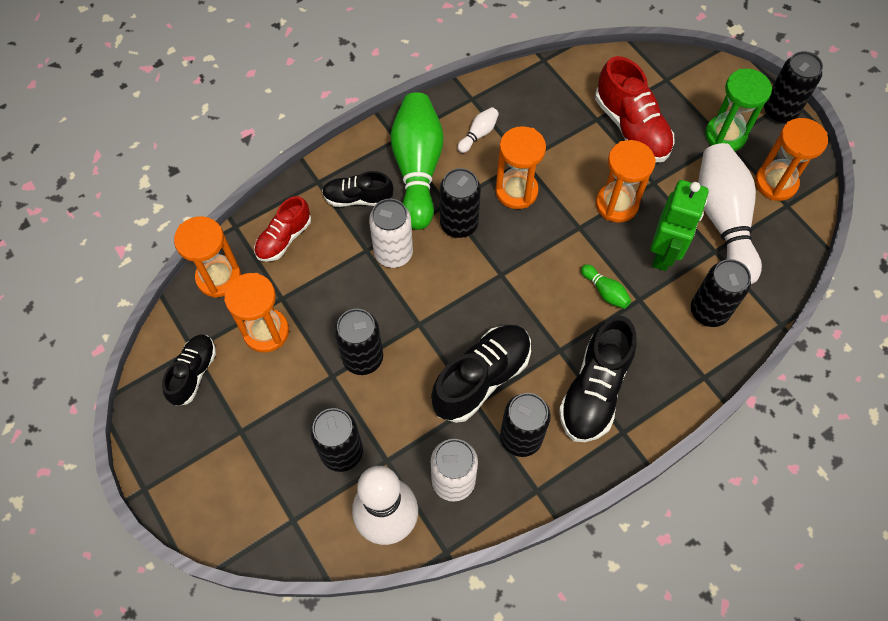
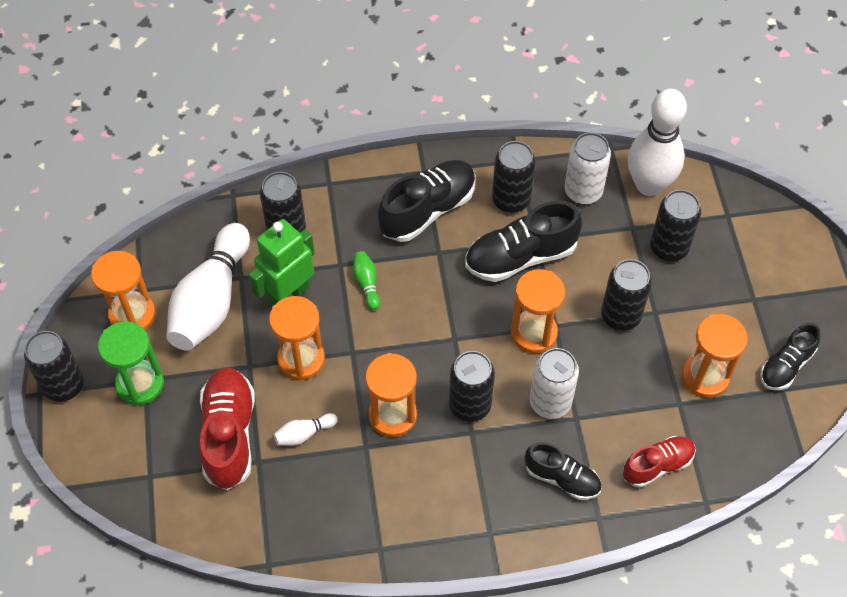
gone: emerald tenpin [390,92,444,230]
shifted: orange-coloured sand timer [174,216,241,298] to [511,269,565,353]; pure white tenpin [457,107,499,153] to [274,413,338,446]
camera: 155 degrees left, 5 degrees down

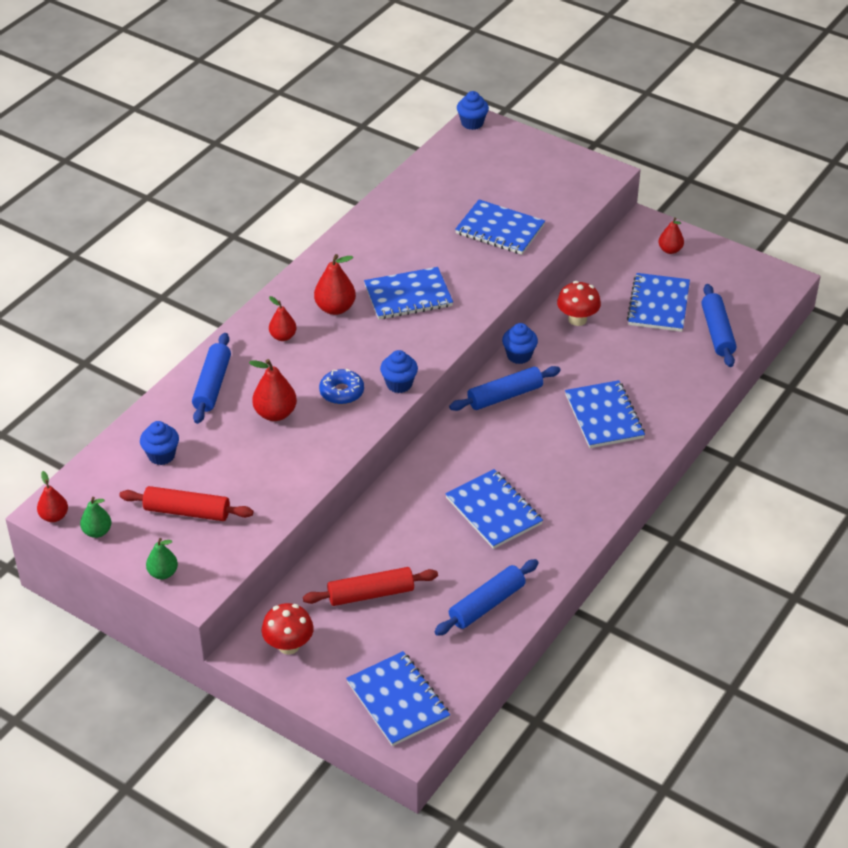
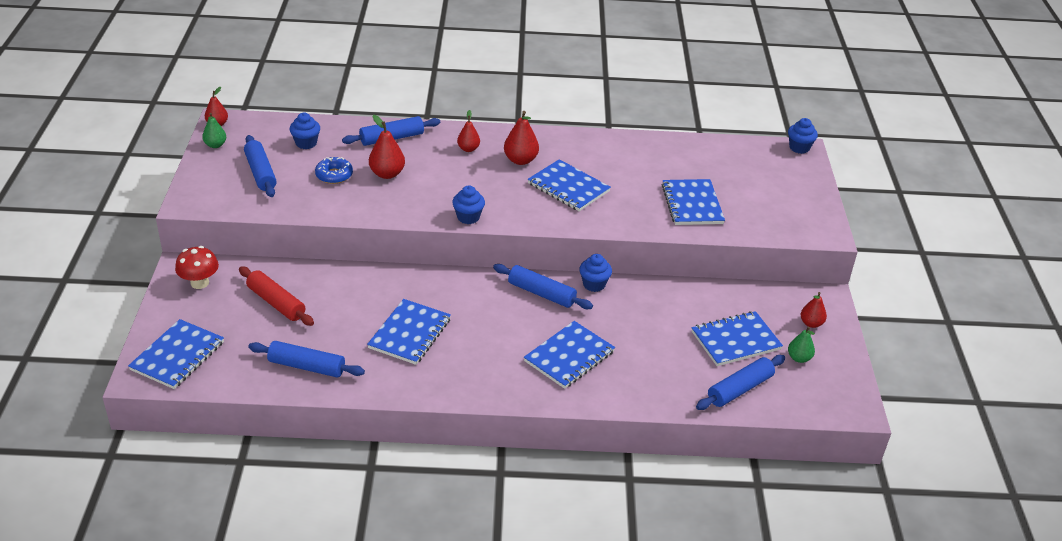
gone: red toadstool [557,281,601,326]
shifted: emerald pear fruit [146,538,178,579] to [788,327,815,363]; cobalt glazed donut [319,369,364,404] to [315,157,353,184]
repainted: red dough roller [119,486,253,521] to cobalt dough roller [244,135,277,197]
camera: 55 degrees right, 5 degrees down

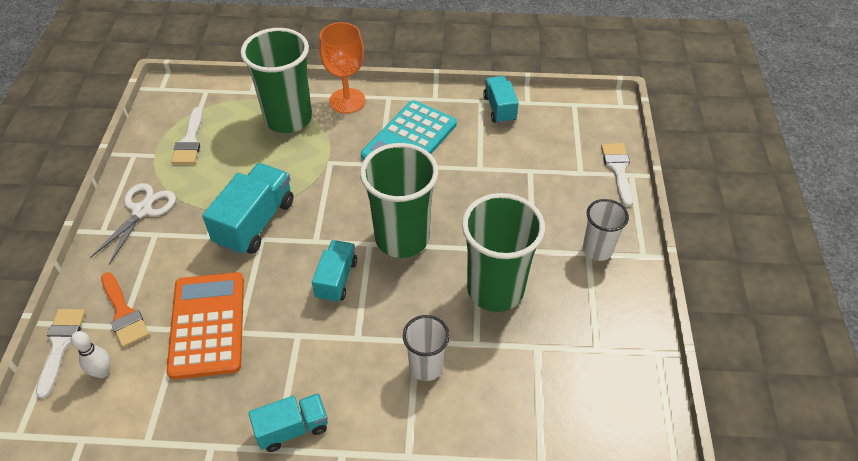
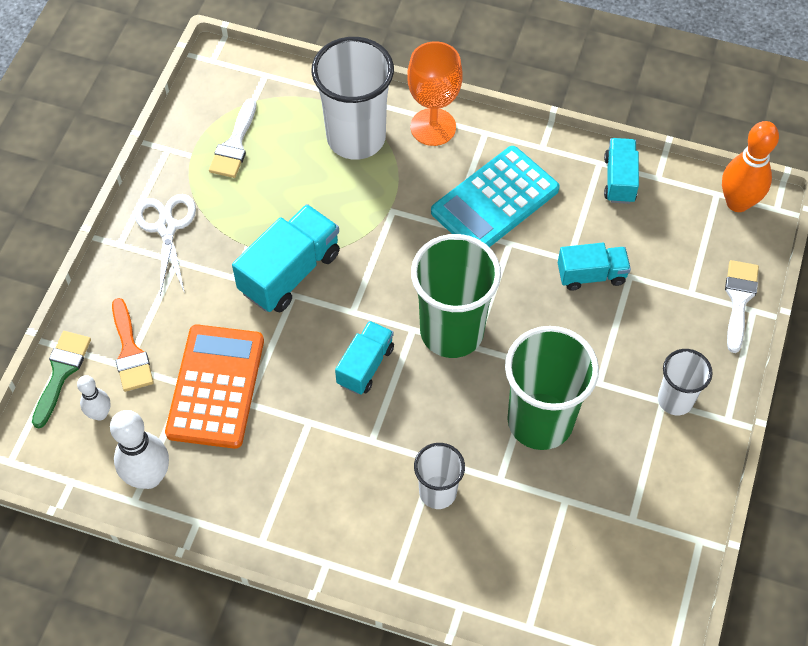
new: pure white tenpin [110,410,169,489]; orange-coloured tenpin [722,121,779,212]
shifted: aqua lorry [249,393,328,452] to [558,243,631,291]
repainted: pure white paintbrush [36,309,86,399] to emerald paintbrush [32,331,91,428]; emerald beaker [240,28,312,133] to pure white beaker [311,37,394,160]
rotated: pure white pair of scissors [90,183,176,264] = [135,194,196,295] 45 degrees counterclockwise
camera: 15 degrees right, 10 degrees up

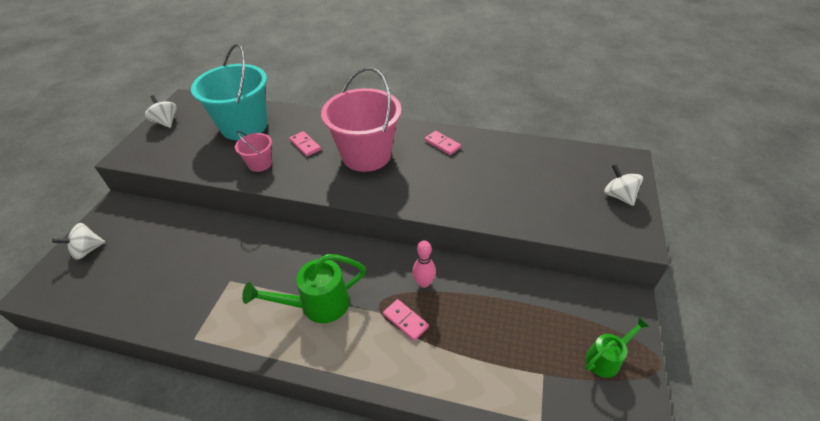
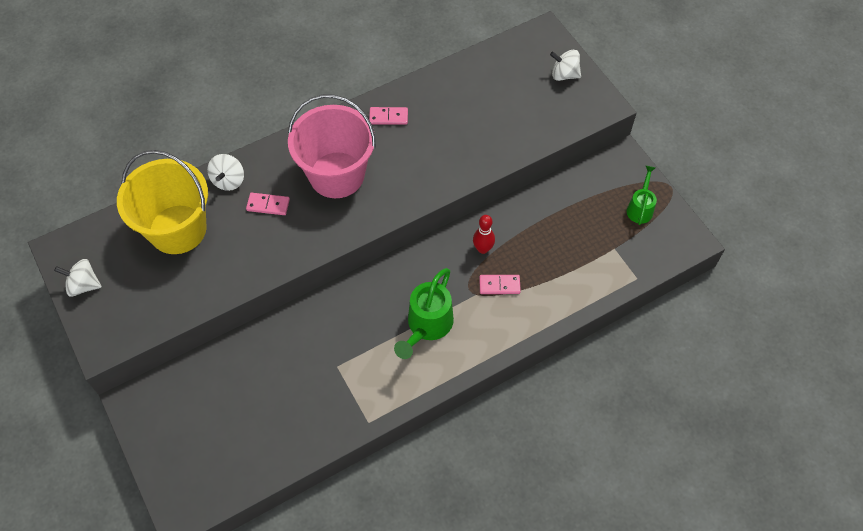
gone: rose-pink sand bucket [235,131,272,172]
shifted: pure white toy top [52,223,105,260] to [207,154,244,191]
repainted: aqua sand bucket [191,43,267,140] to golden sand bucket [117,150,208,254]; rose-pink tenpin [412,240,436,288] to red tenpin [473,215,495,254]
camera: 45 degrees left, 15 degrees up

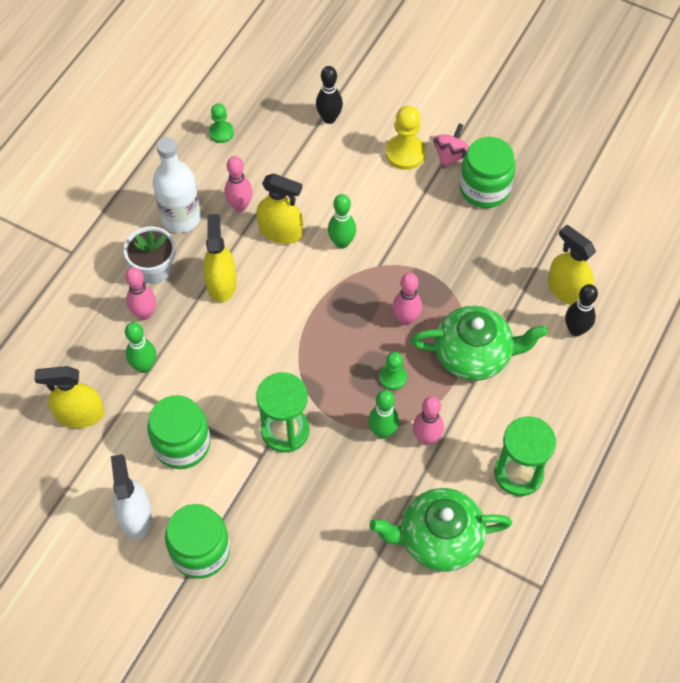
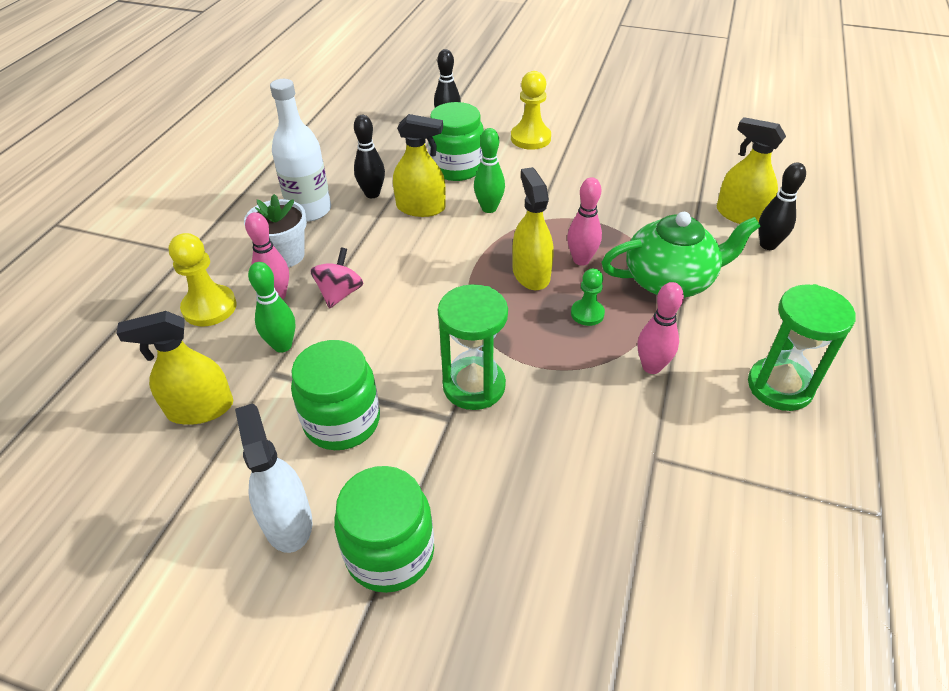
gone: emerald chess pawn [209,103,234,143]; emerald tenpin [368,390,399,439]; emerald tea pot [369,488,512,572]
new: golden chess pawn [169,233,237,326]
shifted: golden sprayer [203,214,237,302] to [512,167,554,290]; rose-pink toy top [433,123,469,169] to [310,247,363,309]; emerald jam jar [459,137,516,208] to [428,102,484,181]
repainted: rose-pink tenpin [224,156,253,212] to ebony tenpin [354,115,385,198]
camera: 10 degrees left, 15 degrees down

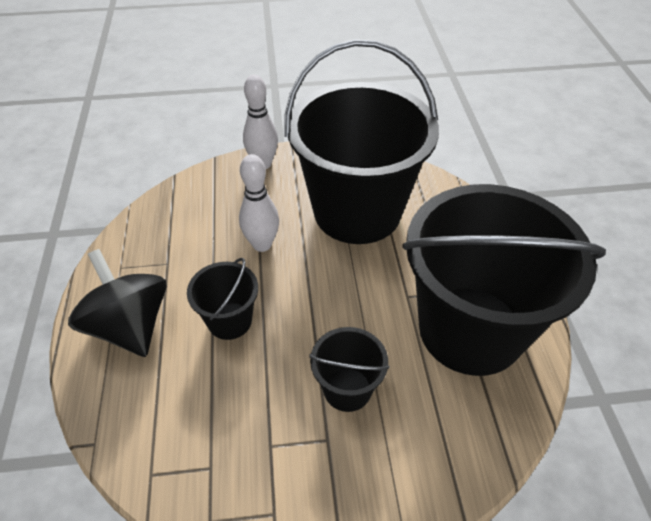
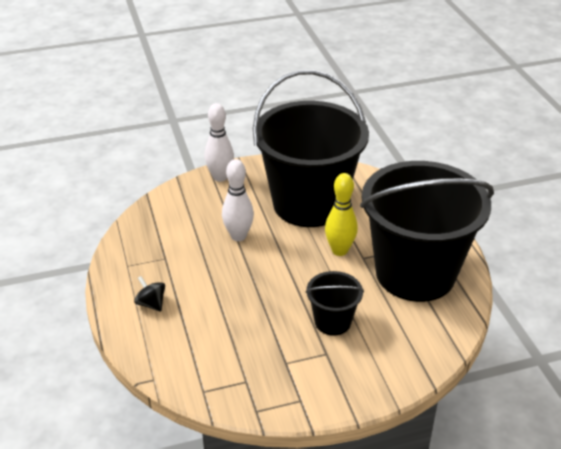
gone: ebony sand bucket [187,258,258,340]
new: golden tenpin [325,173,358,256]
scaled: ebony toy top [68,249,167,357] = [134,276,165,312] x0.45
camera: 10 degrees left, 10 degrees down

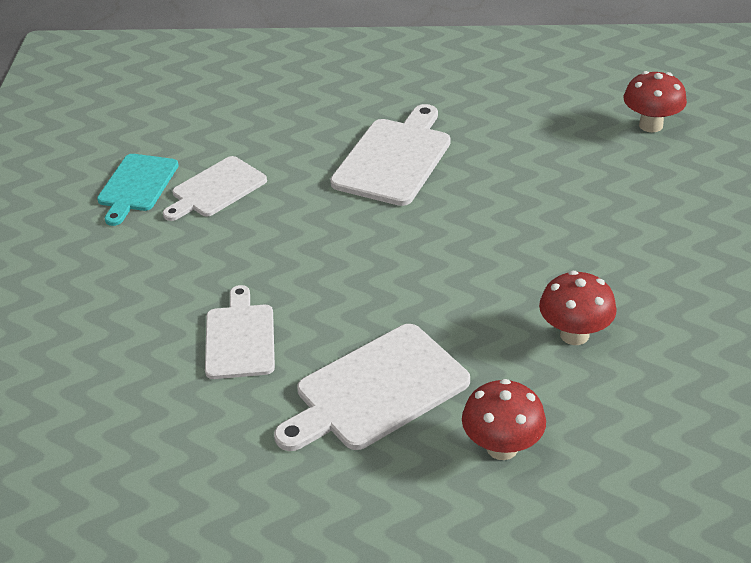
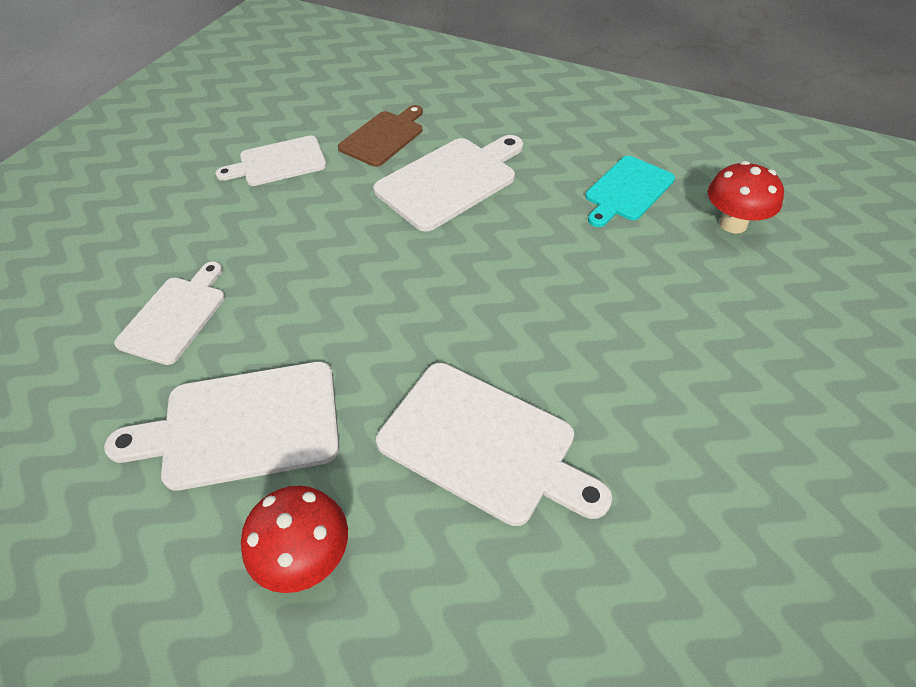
new: russet chopping board [338,105,423,167]
shifted: aqua chopping board [97,154,179,226] to [586,156,675,227]
swapped: red toadstool [539,271,617,345] to pure white chopping board [376,363,612,526]
camera: 25 degrees right, 10 degrees up

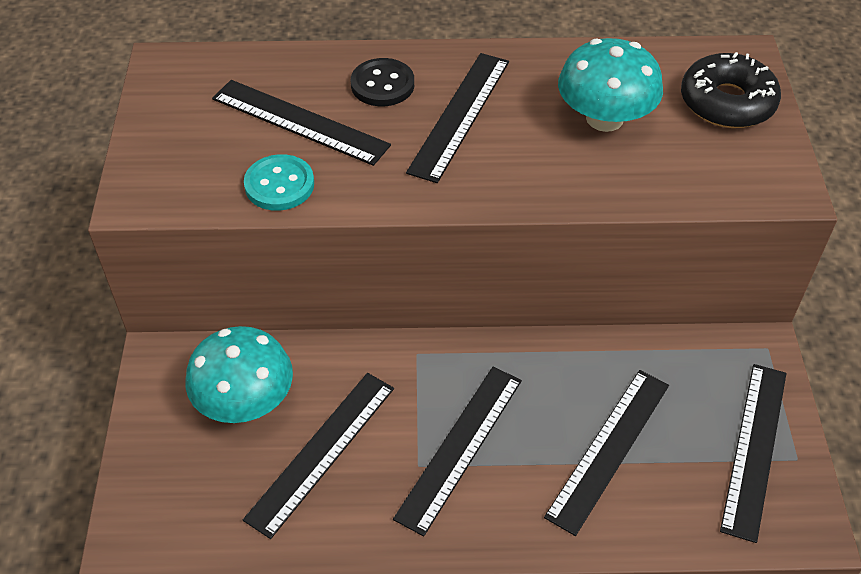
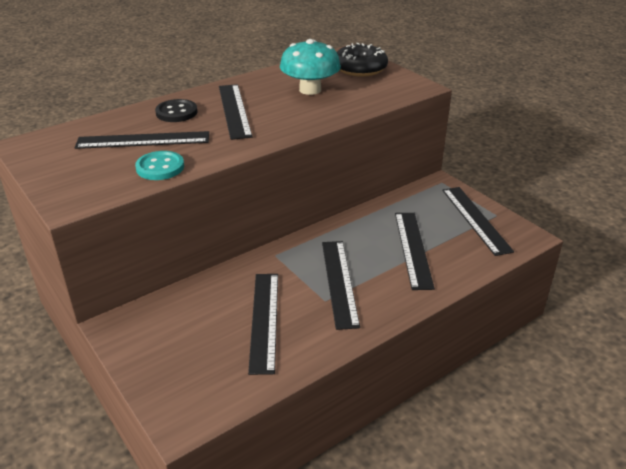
gone: aqua toadstool [185,326,293,423]
camera: 35 degrees left, 15 degrees down

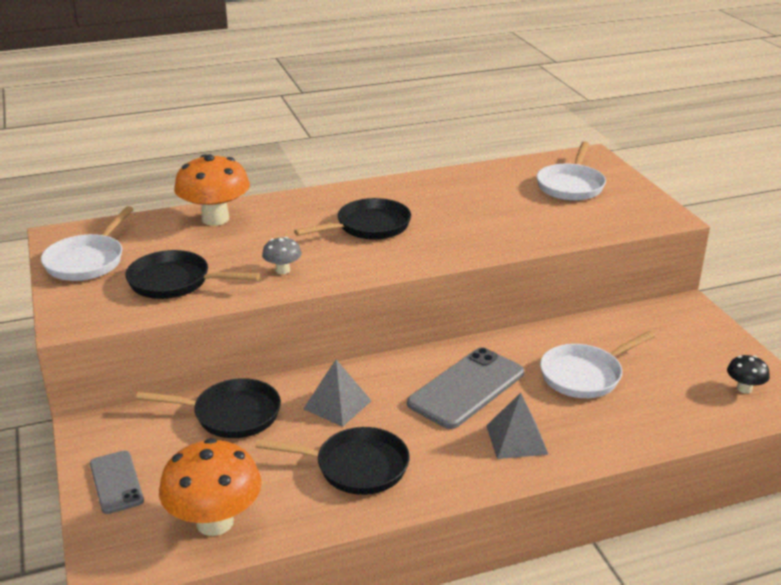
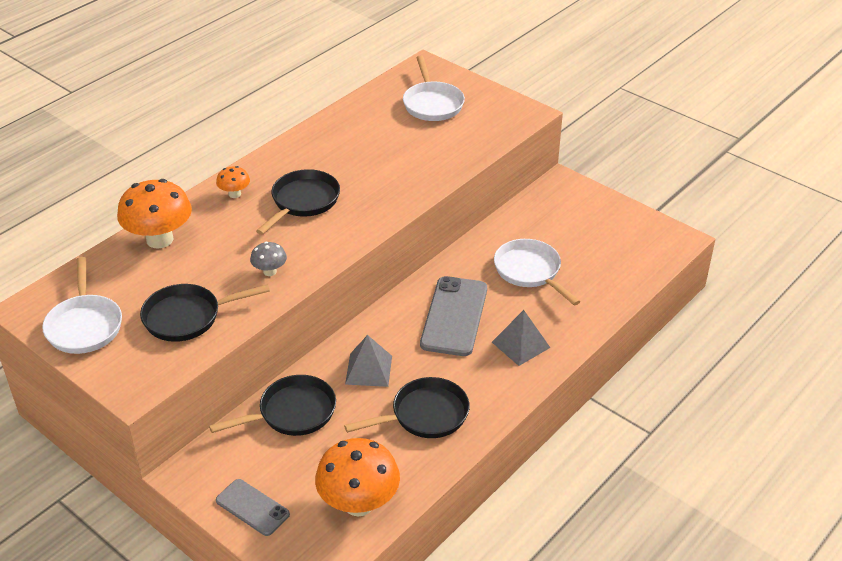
gone: ebony toadstool [727,355,770,394]
new: orange-coloured toadstool [216,166,250,198]
rotated: pure white frying pan [540,331,655,398] = [494,239,580,305] 120 degrees clockwise
camera: 30 degrees left, 10 degrees up

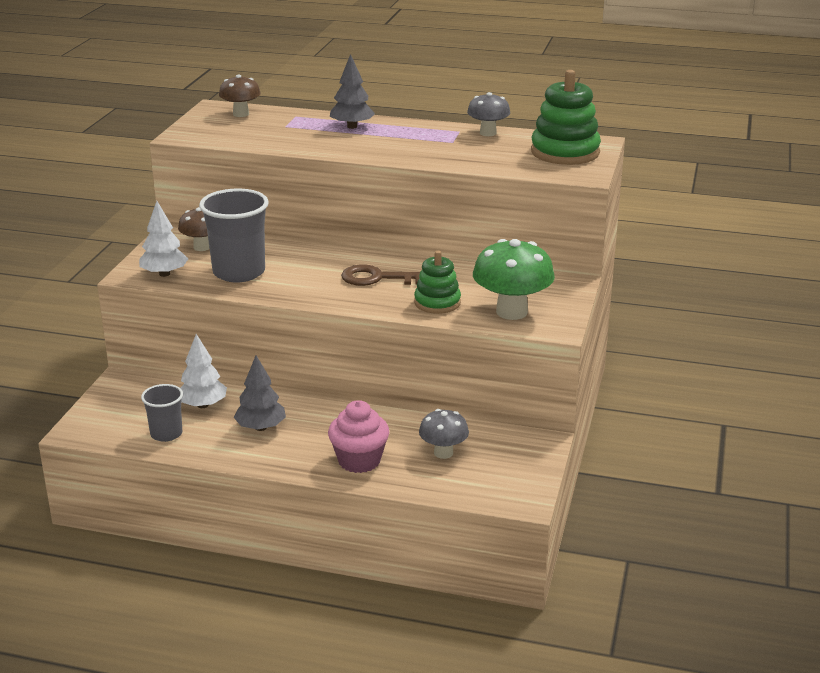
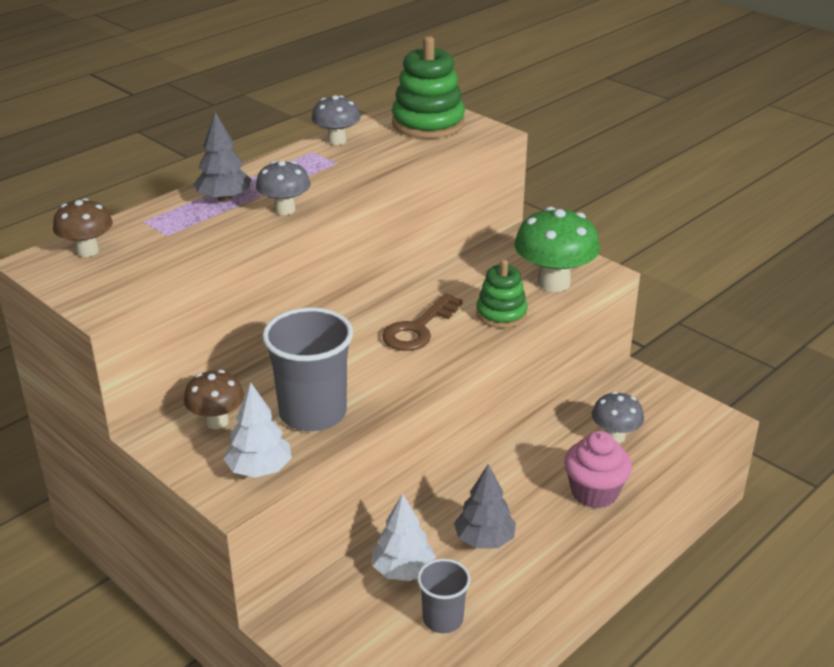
new: gray toadstool [256,161,311,215]
camera: 60 degrees left, 5 degrees up

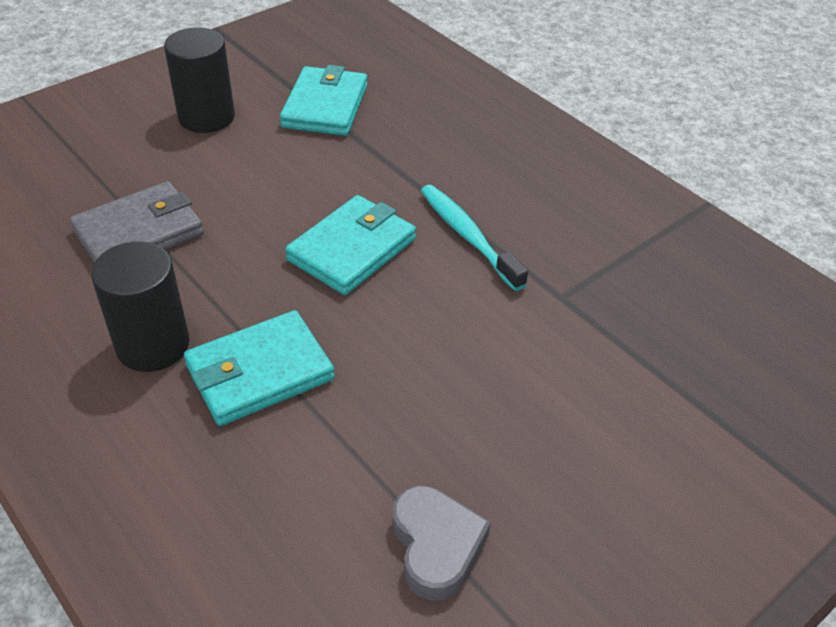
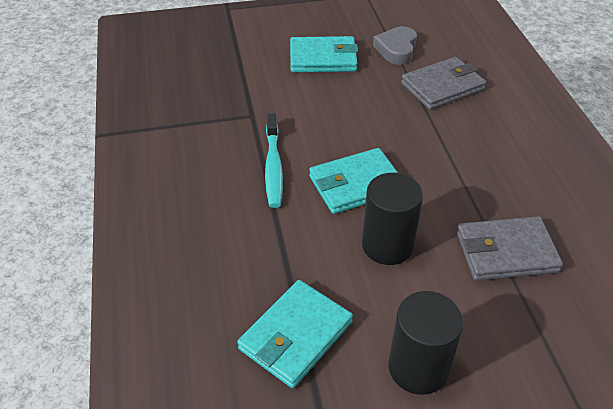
new: gray wallet [401,57,486,110]
shifted: ebony cylinder [91,241,190,372] to [362,173,423,265]; aqua wallet [184,310,335,426] to [290,36,358,72]
camera: 150 degrees left, 0 degrees up

